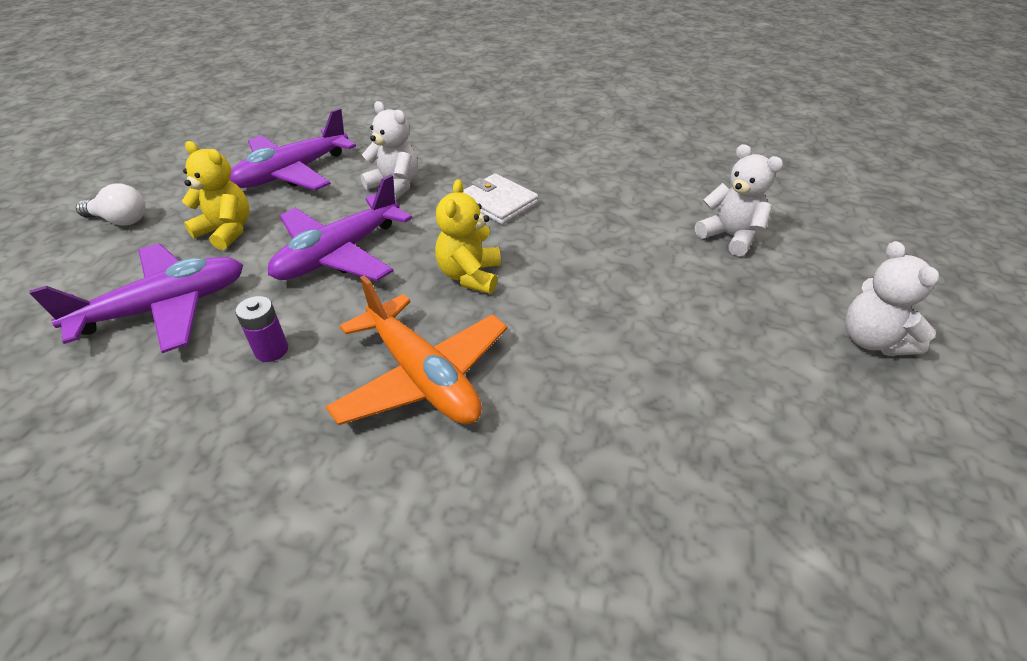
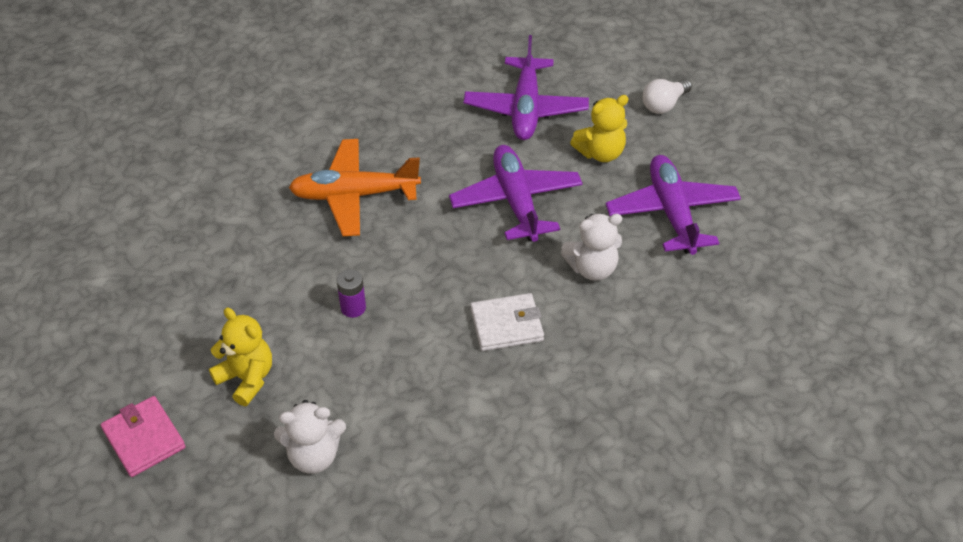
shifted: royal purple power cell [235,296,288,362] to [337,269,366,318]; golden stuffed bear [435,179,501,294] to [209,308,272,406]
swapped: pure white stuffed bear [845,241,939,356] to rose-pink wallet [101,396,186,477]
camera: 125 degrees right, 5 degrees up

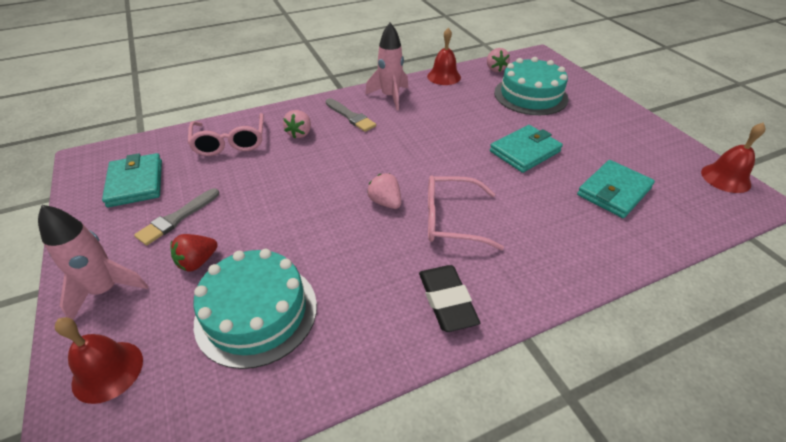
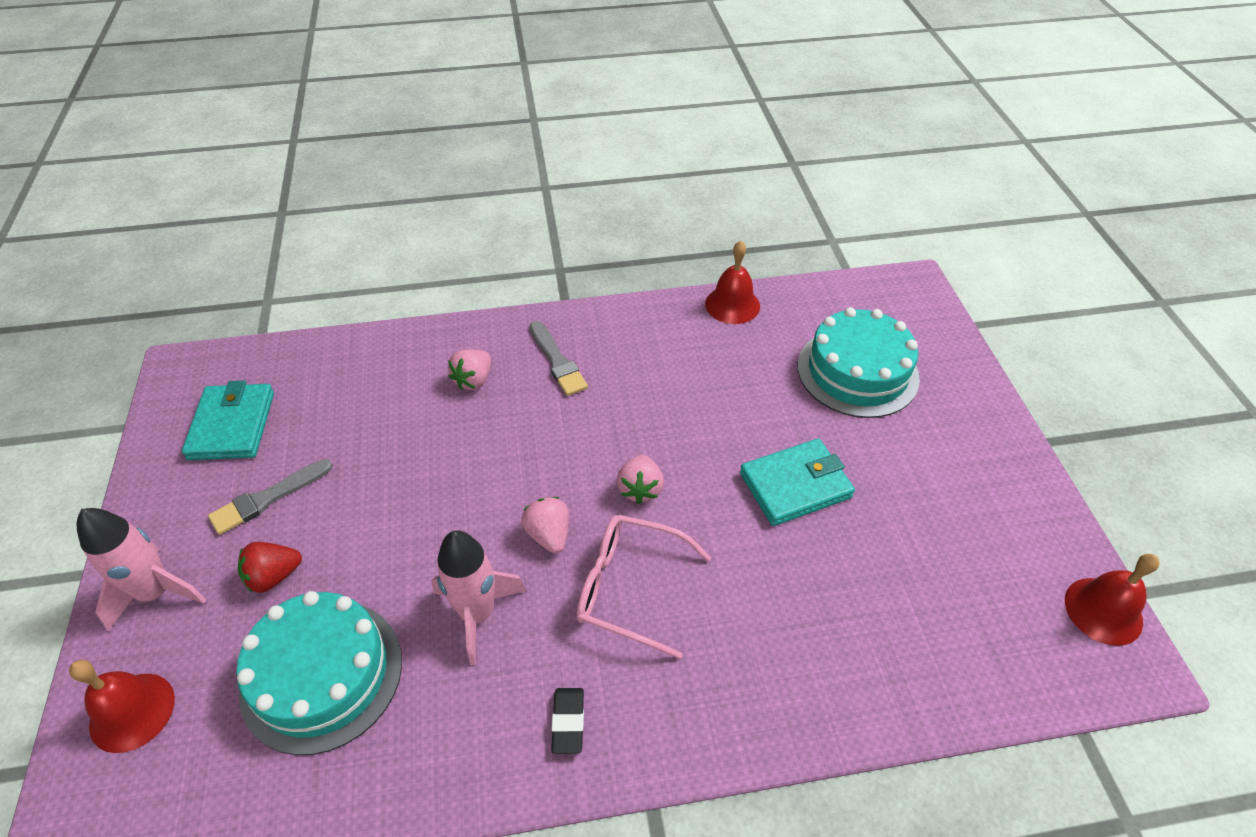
gone: rose-pink eyeglasses [188,113,264,156]; aqua wallet [577,160,655,218]
shifted: rose-pink rocket [365,23,408,111] to [431,530,526,665]; rose-pink toy strawberry [487,48,510,72] to [617,455,664,504]
scaled: ebony gum eraser [419,265,480,332] = [551,688,584,754] x0.60
camera: 15 degrees right, 5 degrees up

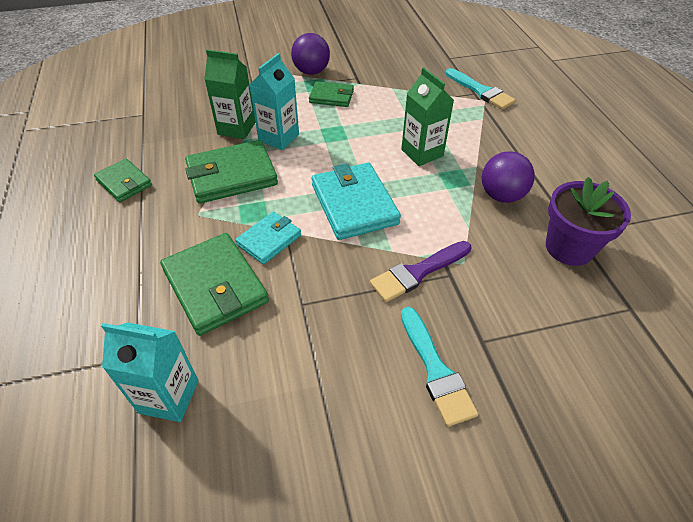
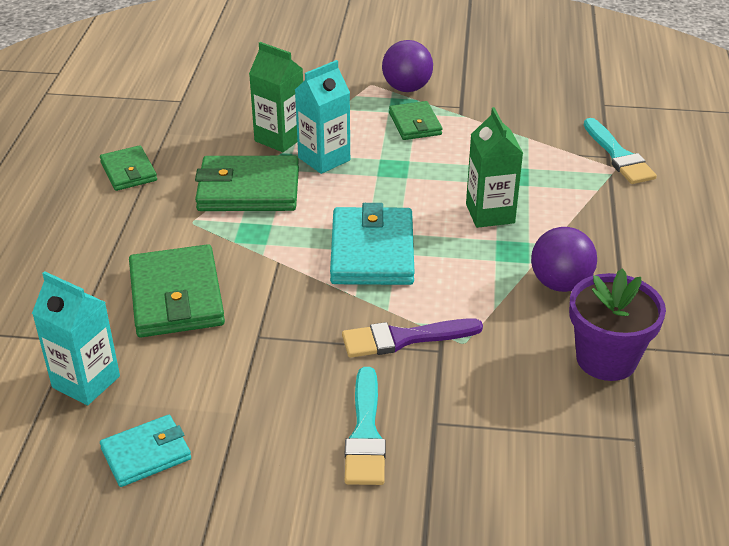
shifted: aqua wallet [235,212,301,265] to [100,415,191,487]
rotated: emerald wallet [309,81,354,107] = [389,101,442,140] 45 degrees clockwise
camera: 20 degrees right, 10 degrees down

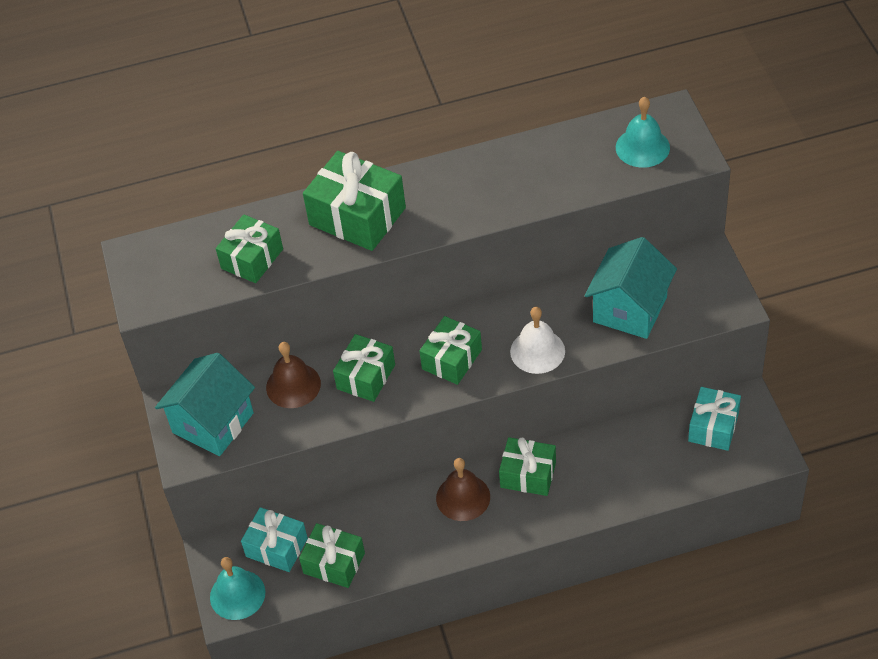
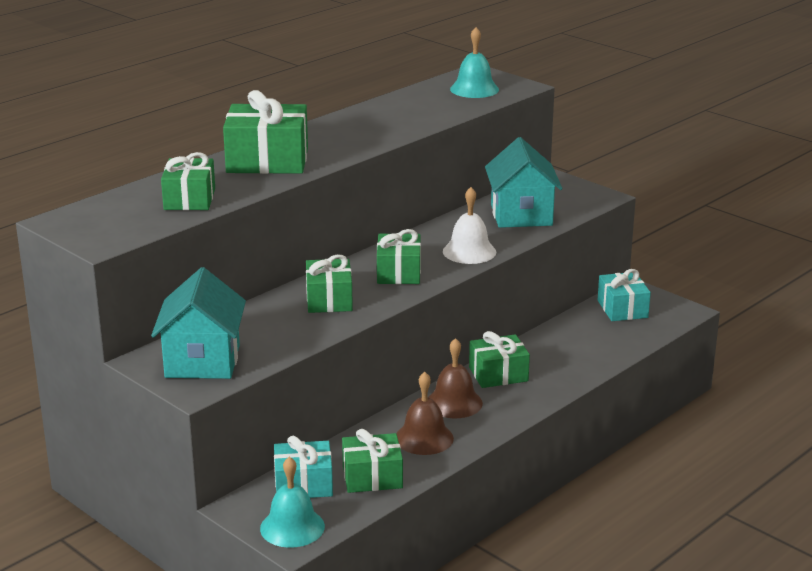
shifted: russet hand bell [266,342,321,408] to [396,372,454,455]
camera: 35 degrees left, 25 degrees down

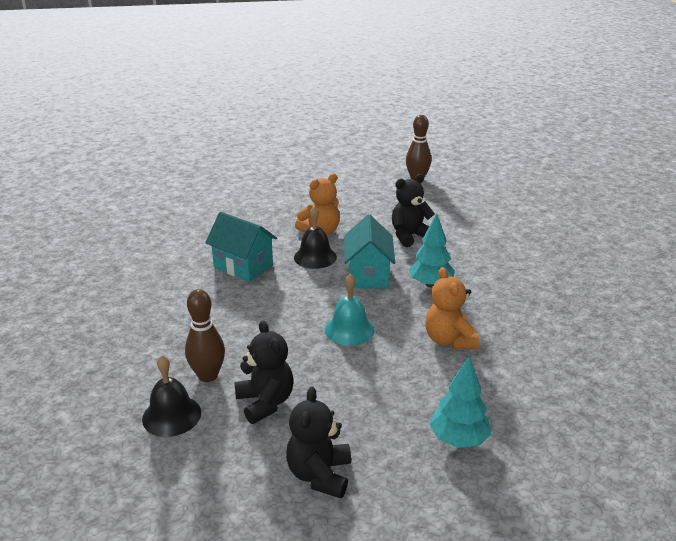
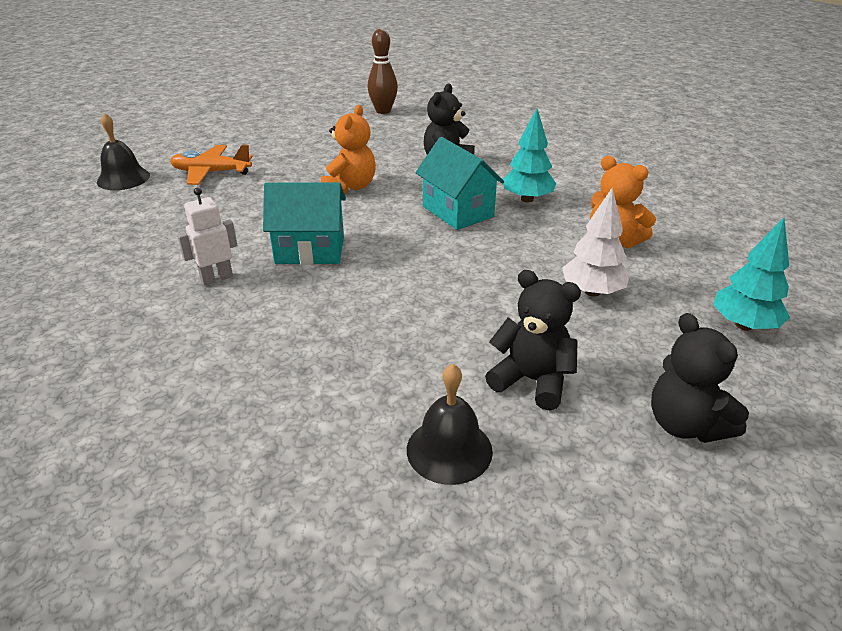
gone: russet tenpin [185,289,225,382]; aqua hand bell [325,274,375,346]
new: orange-coloured toy plane [170,145,253,185]; pure white robot [177,187,237,286]; pure white tree [562,188,630,297]
shifted: ebony hand bell [294,206,337,269] to [97,113,150,190]
camera: 35 degrees left, 5 degrees up

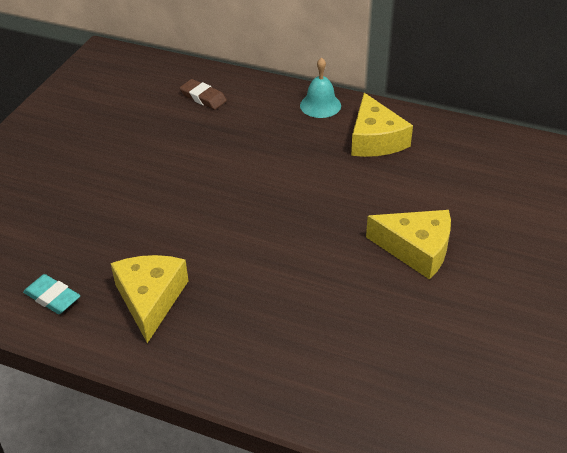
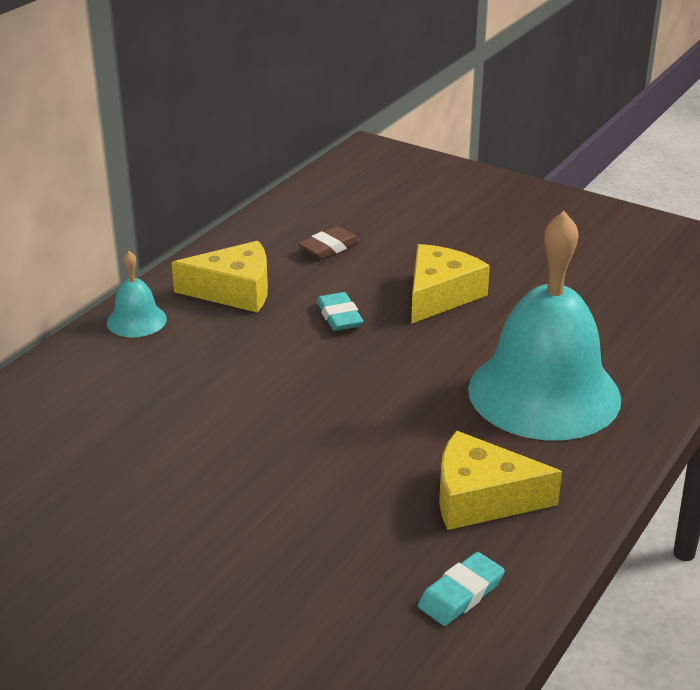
new: aqua gum eraser [317,292,363,331]; aqua hand bell [468,211,621,440]
shifted: russet gum eraser [180,79,227,110] to [298,226,360,259]
camera: 80 degrees left, 10 degrees down

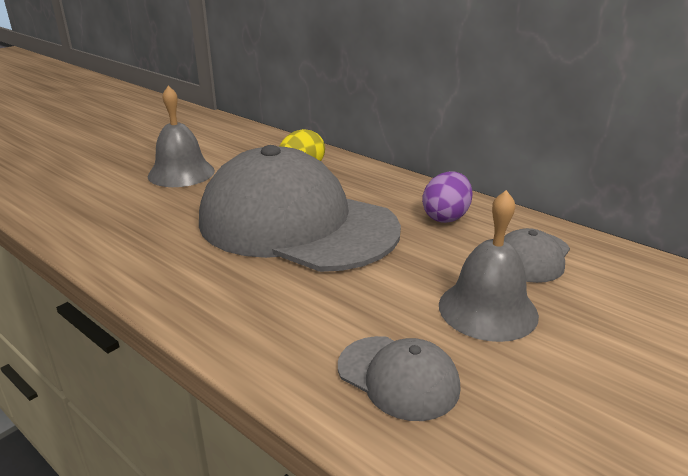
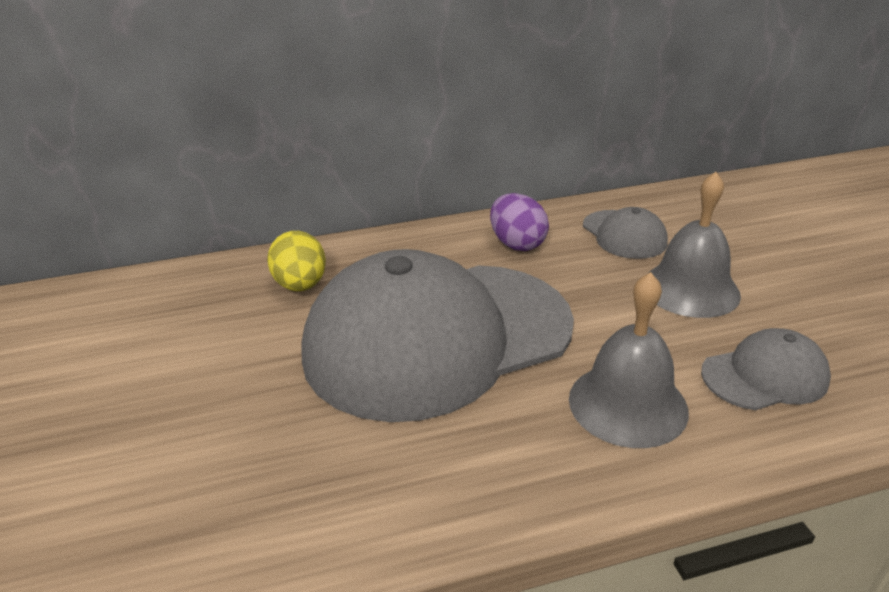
shifted: gray hand bell [148,86,215,187] to [569,272,689,448]
camera: 55 degrees left, 5 degrees up

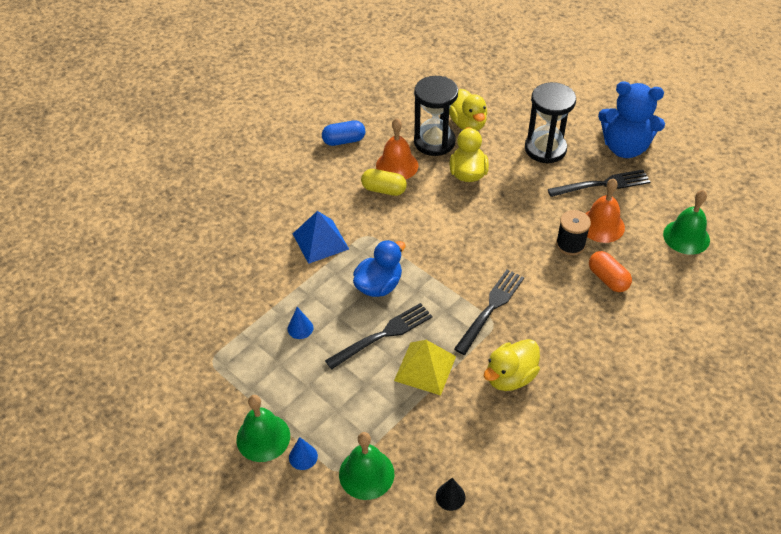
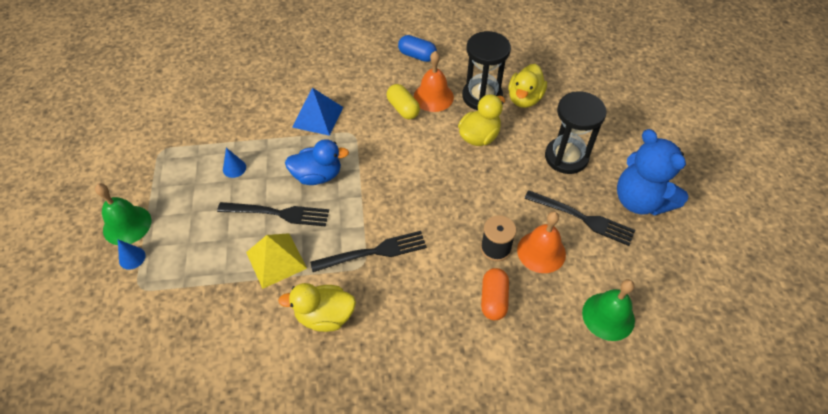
gone: emerald hand bell [339,432,394,500]; ebony solid cone [436,478,465,511]
camera: 40 degrees right, 5 degrees up

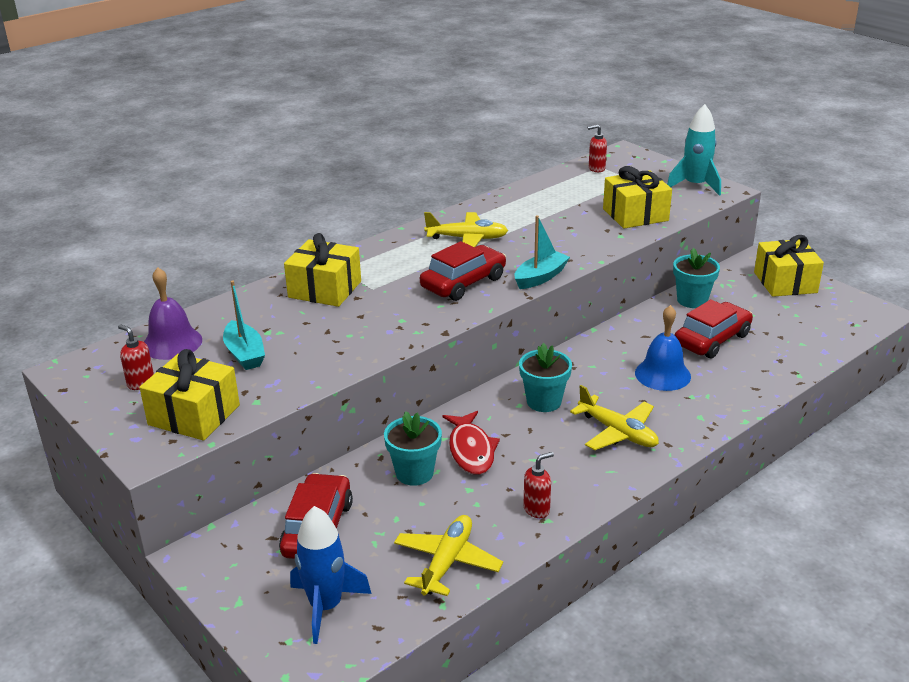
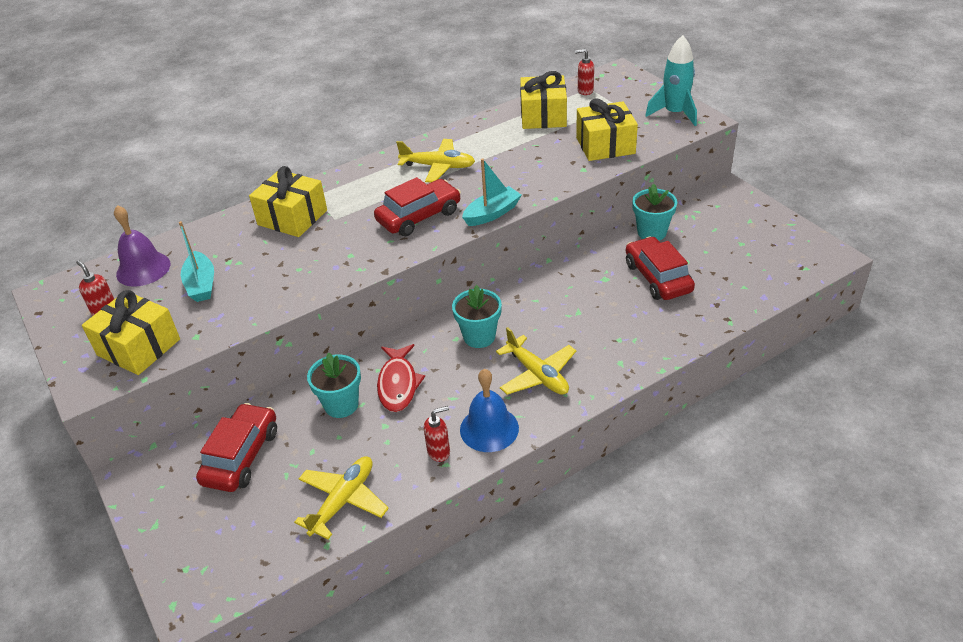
gone: cobalt rocket [290,506,372,644]
shifted: cobalt hand bell [635,305,691,391] to [460,369,519,452]; golden present [754,235,824,297] to [520,71,567,129]
rotated: red toy car [675,299,753,358] = [626,237,695,300] 75 degrees counterclockwise
camera: 10 degrees right, 10 degrees up

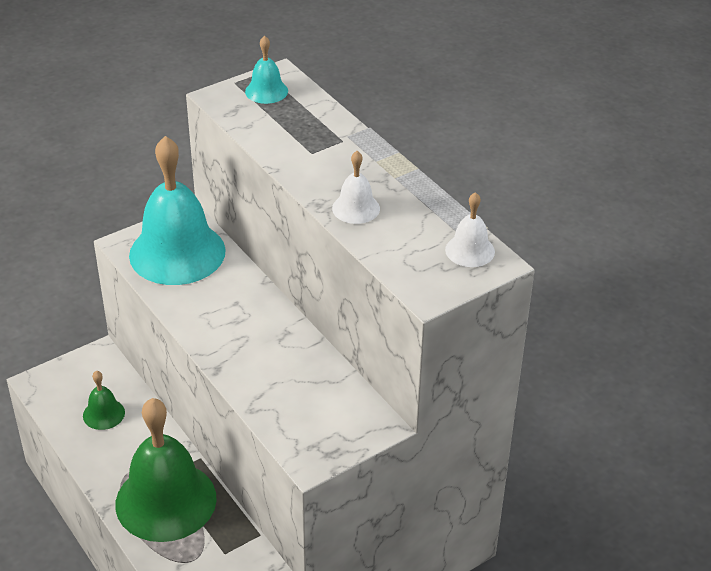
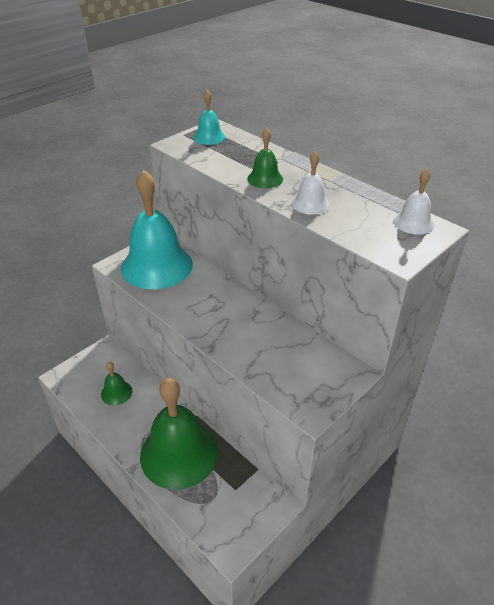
new: emerald hand bell [247,128,283,188]
camera: 10 degrees left, 0 degrees up

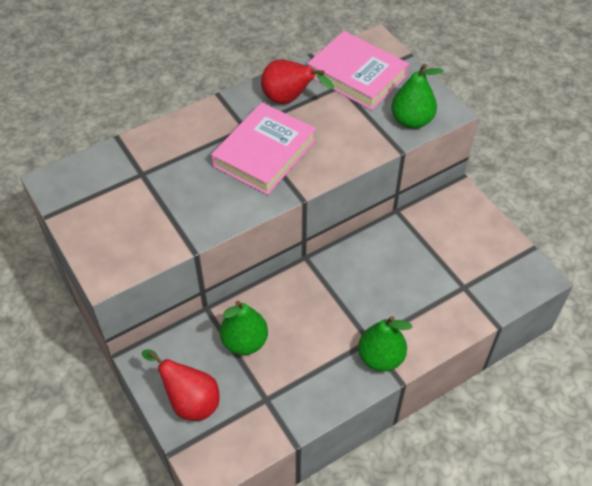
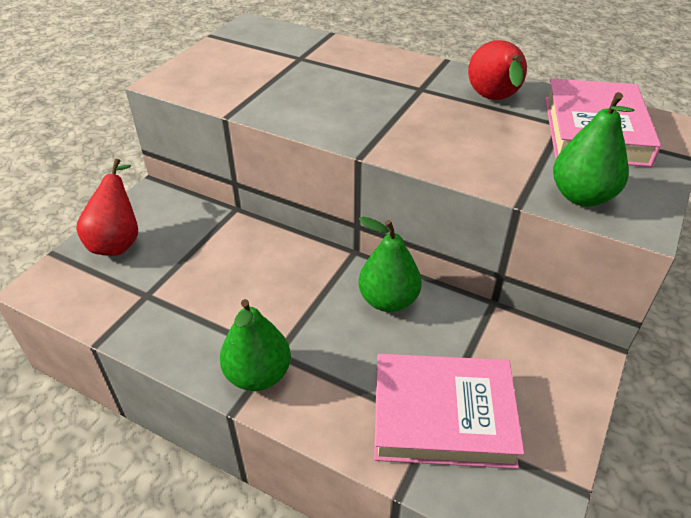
shifted: rose-pink hardcover [211,102,316,195] to [374,354,524,469]; emerald pear fruit [220,301,268,355] to [359,217,422,312]
camera: 60 degrees right, 10 degrees down

